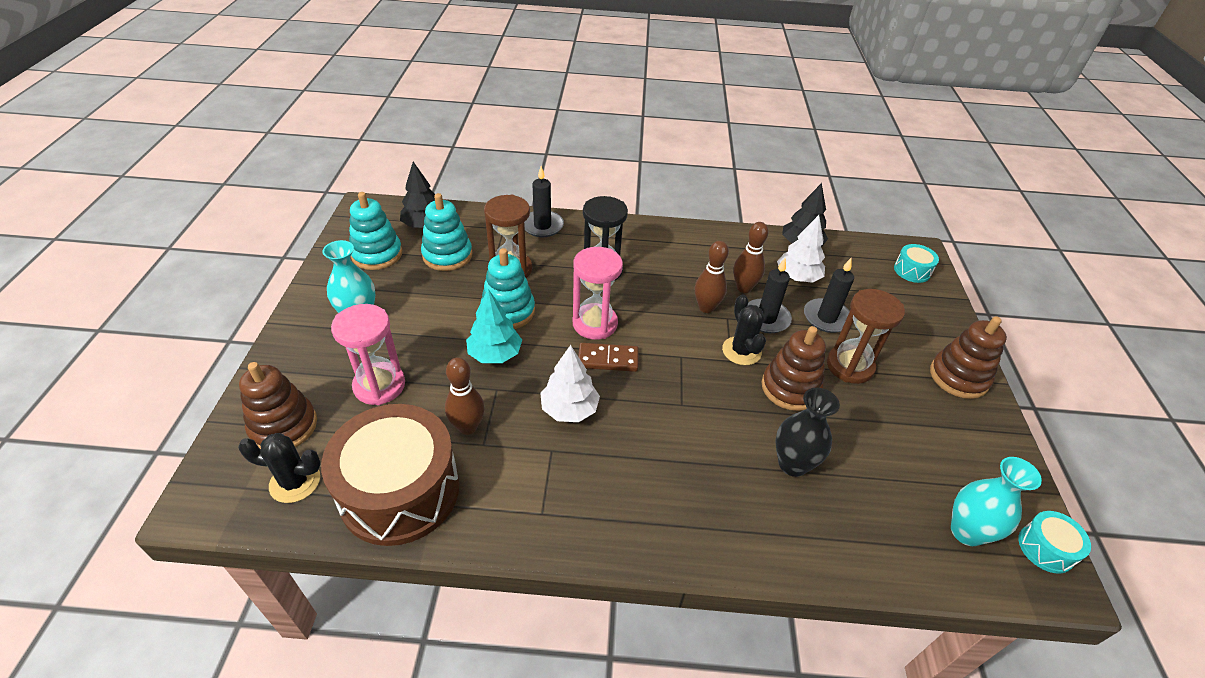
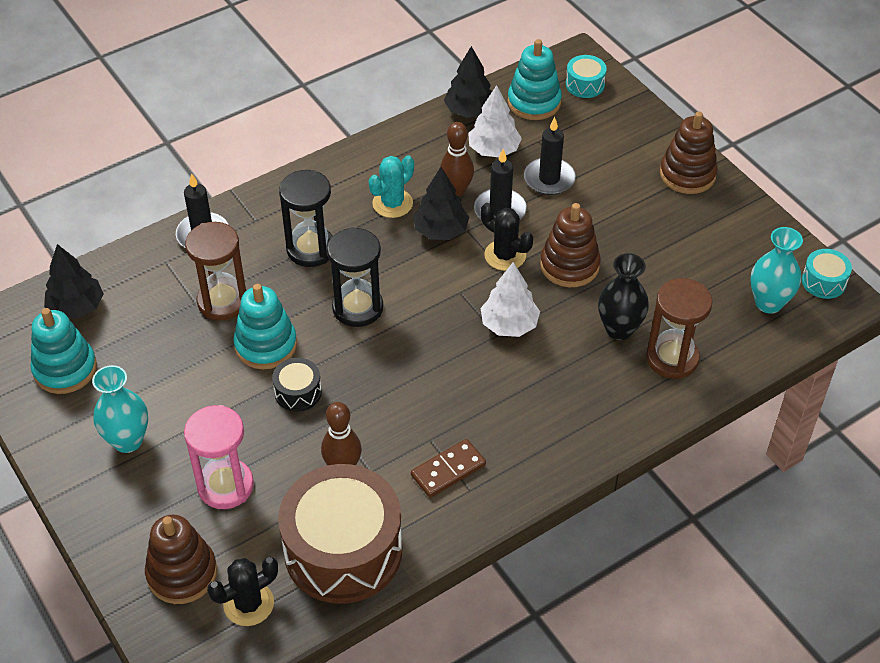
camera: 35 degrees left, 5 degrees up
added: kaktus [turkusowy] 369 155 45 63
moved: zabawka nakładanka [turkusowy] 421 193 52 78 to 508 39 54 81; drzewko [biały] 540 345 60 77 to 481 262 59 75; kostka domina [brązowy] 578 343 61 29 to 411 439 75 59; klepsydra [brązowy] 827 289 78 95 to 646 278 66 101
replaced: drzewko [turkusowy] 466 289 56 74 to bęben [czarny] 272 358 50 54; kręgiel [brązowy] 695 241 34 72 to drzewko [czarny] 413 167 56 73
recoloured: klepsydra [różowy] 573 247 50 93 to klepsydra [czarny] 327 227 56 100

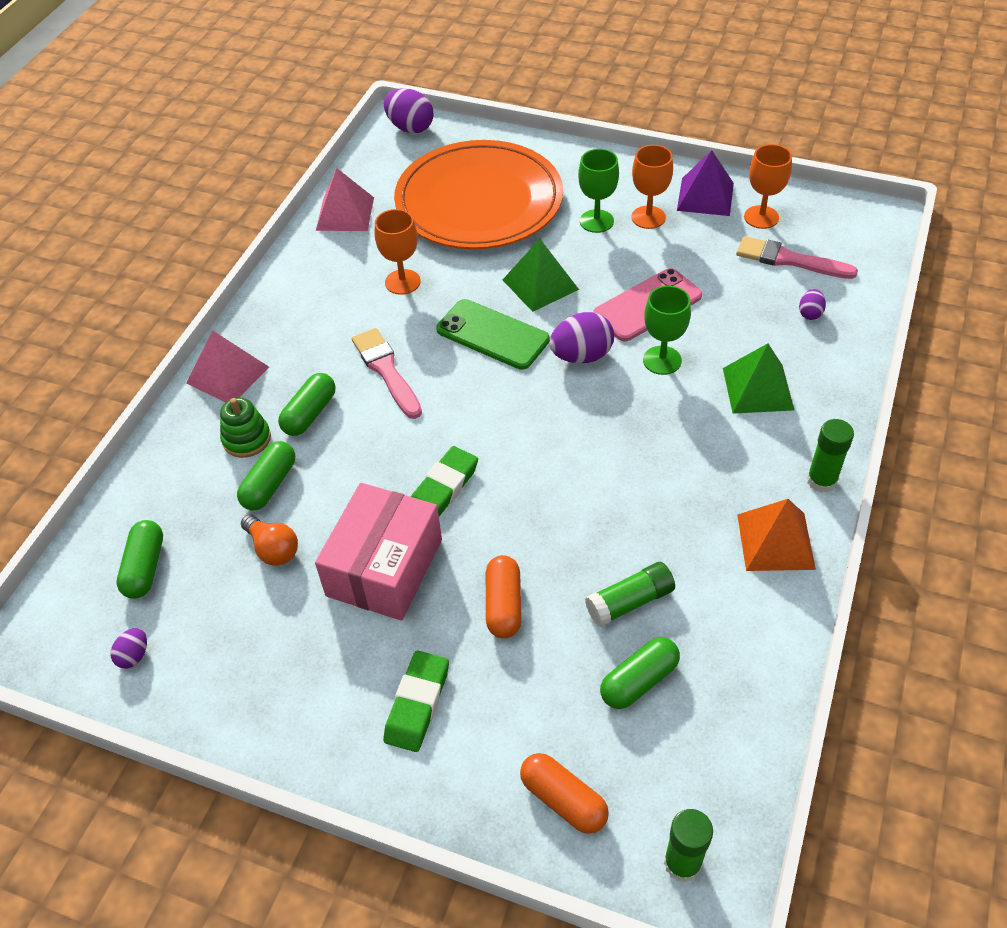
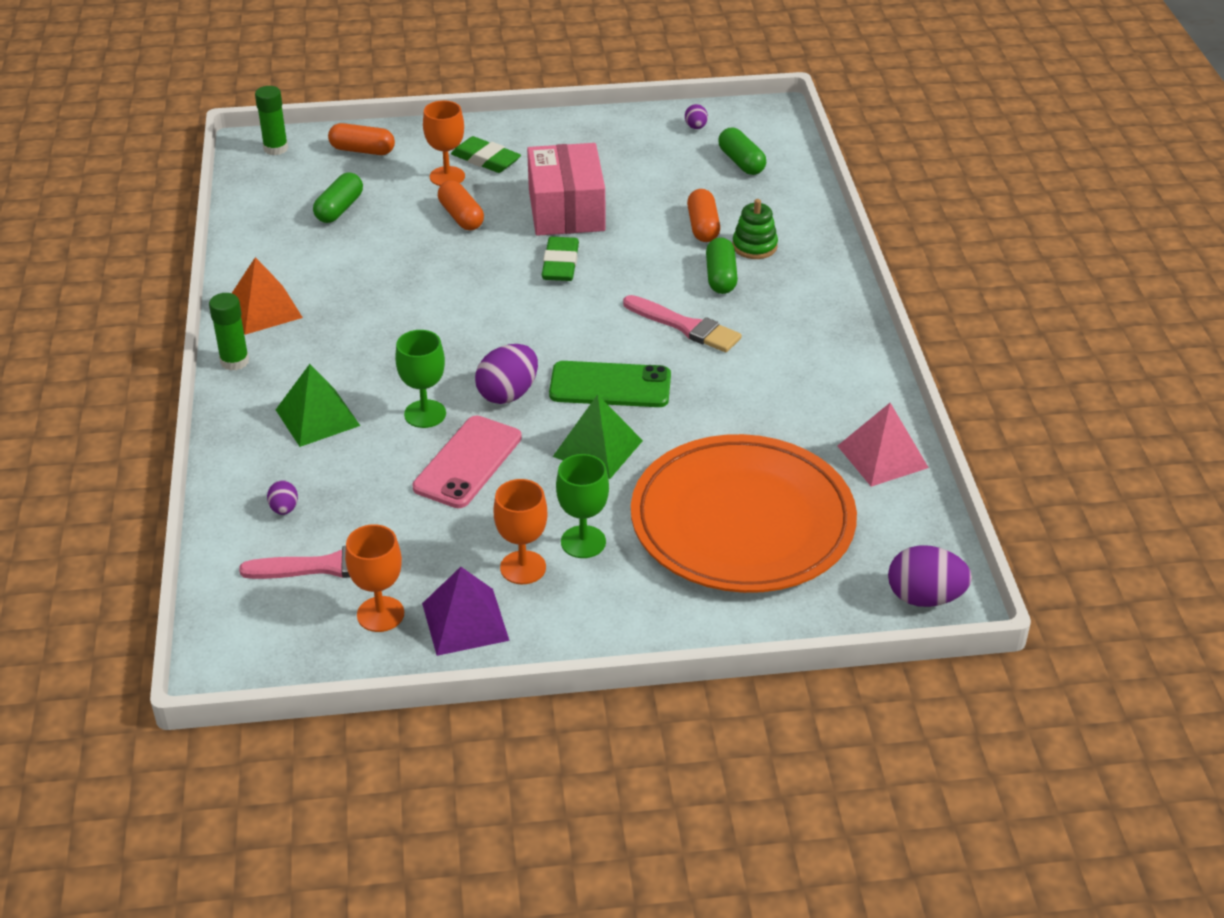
camera: 150 degrees right, 10 degrees down
removed: piramida [różowy] 186 330 83 73; żarówka [pomarańczowy] 241 515 57 51; klej w sztyfcie [zielony] 585 562 90 65
moved: kielich [pomarańczowy] 375 209 46 86 to 423 100 42 86
recoloured: kapsułka [zielony] 237 441 58 69 to kapsułka [pomarańczowy] 687 189 33 53
turned: gumka do mazania [zielony] 383 651 66 101 = 451 136 70 37 45 degrees counterclockwise

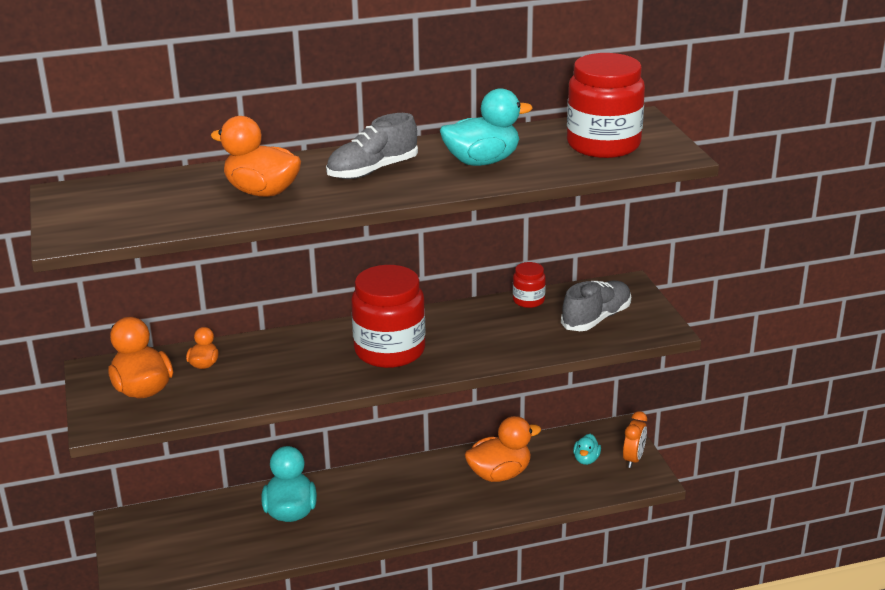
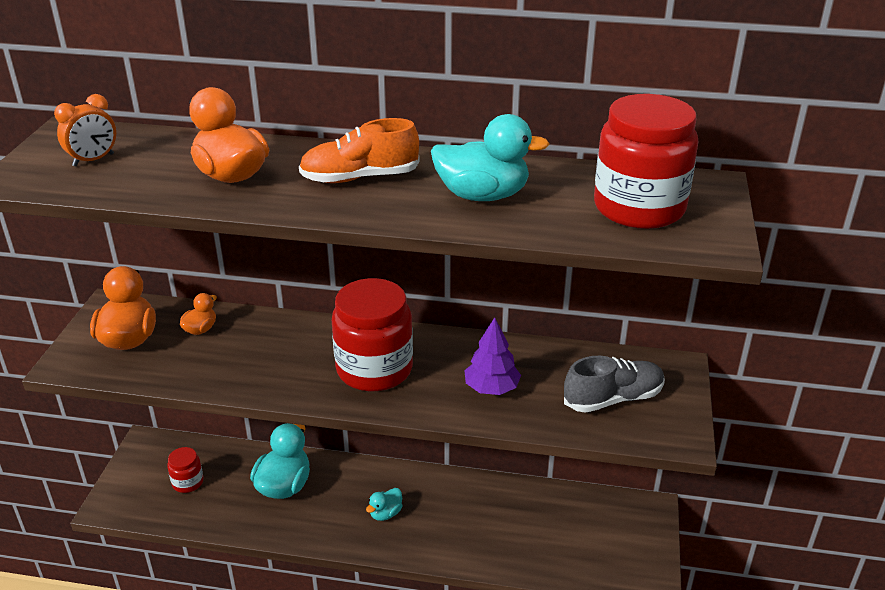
camera: 25 degrees right, 5 degrees up
removed: kaczka [pomarańczowy] 464 416 77 66
added: drzewko [fioletowy] 464 317 57 78
moved: słoik [czerwony] 513 262 33 46 to 167 447 37 46; kaczka [turkusowy] 573 434 28 31 to 366 488 37 33; budzik [pomarańczowy] 623 411 24 57 to 54 94 62 73
recoloured: but [szary] 326 113 92 66 to but [pomarańczowy] 299 118 121 65

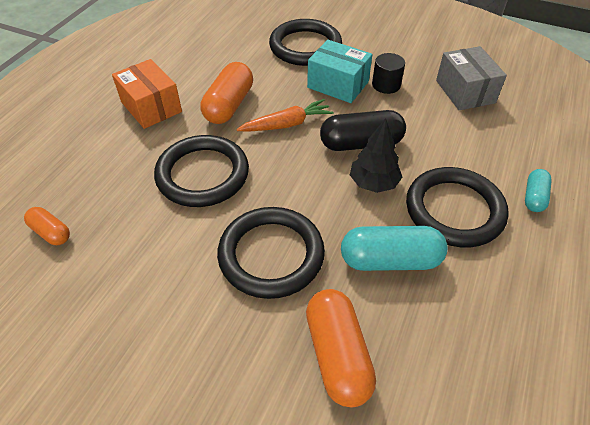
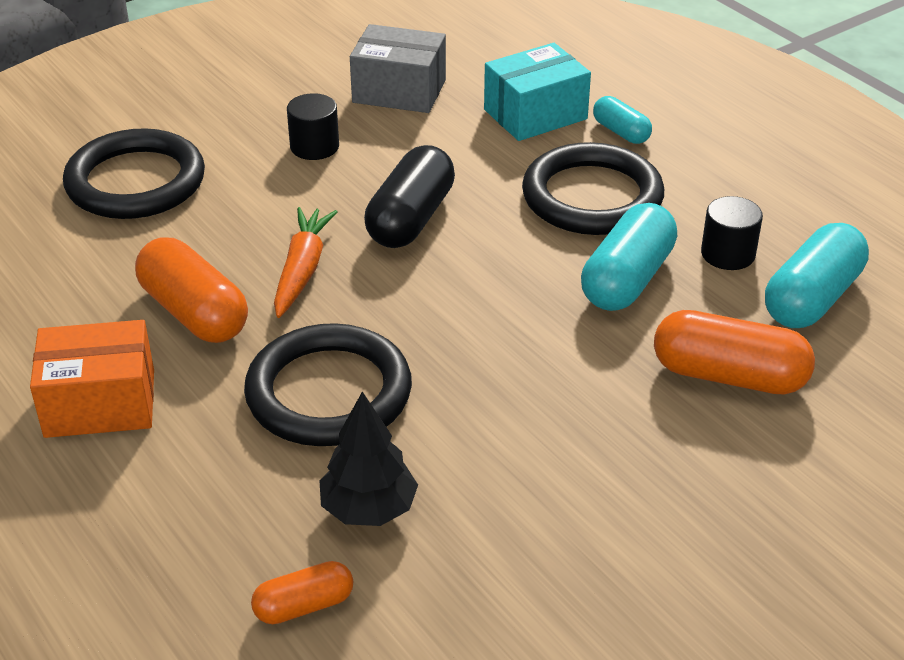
camera: 60 degrees left, 10 degrees down
removed: pierścień [czarny] 217 207 108 92
added: walec [czarny] 701 196 62 74; kapsułka [turkusowy] 765 223 104 105
moved: pudełko [turkusowy] 307 40 66 63 to 484 43 107 98; drzewko [czarny] 350 118 52 75 to 319 392 99 134

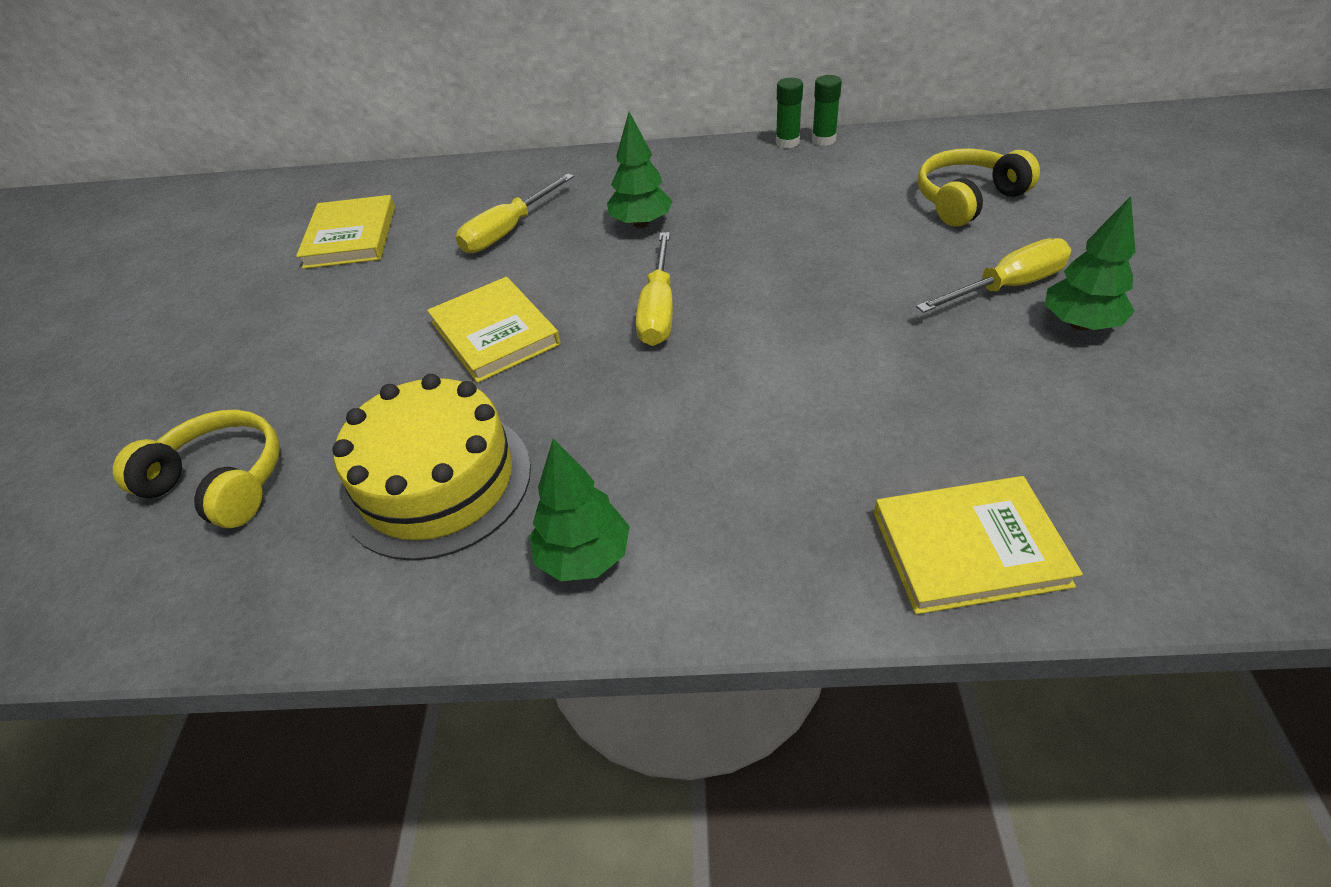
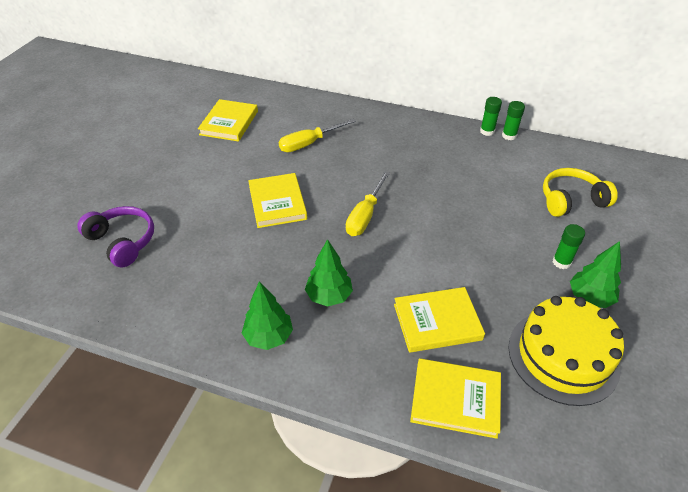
camera: 15 degrees right, 0 degrees up
added: książka [żółty] 394 287 91 66
moved: tort [żółty] 332 374 199 187 to 508 296 116 110; drzewko [zielony] 607 112 66 116 to 305 239 48 68
replaced: śrubokręt [żółty] 916 238 155 75 to klej w sztyfcie [zielony] 553 224 32 45
recoloured: słuchawki [żółty] 113 410 167 118 to słuchawki [fioletowy] 77 206 77 61

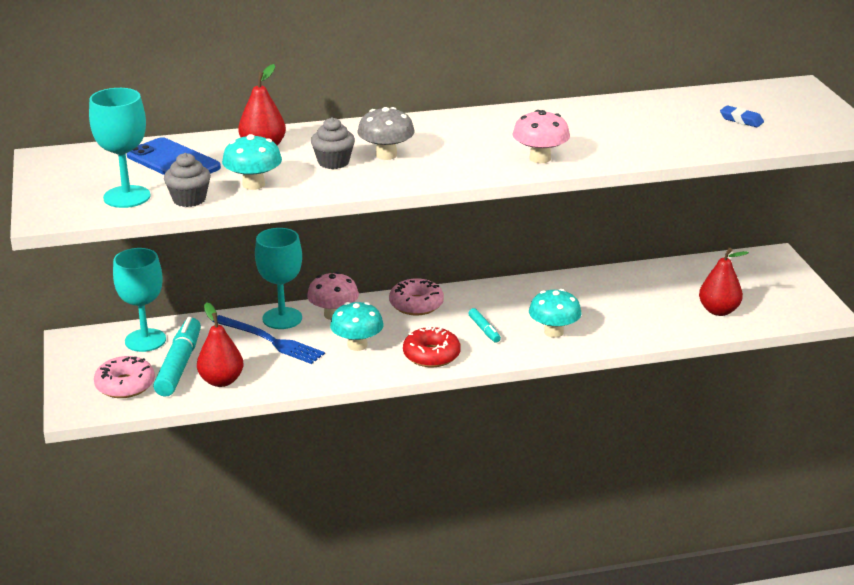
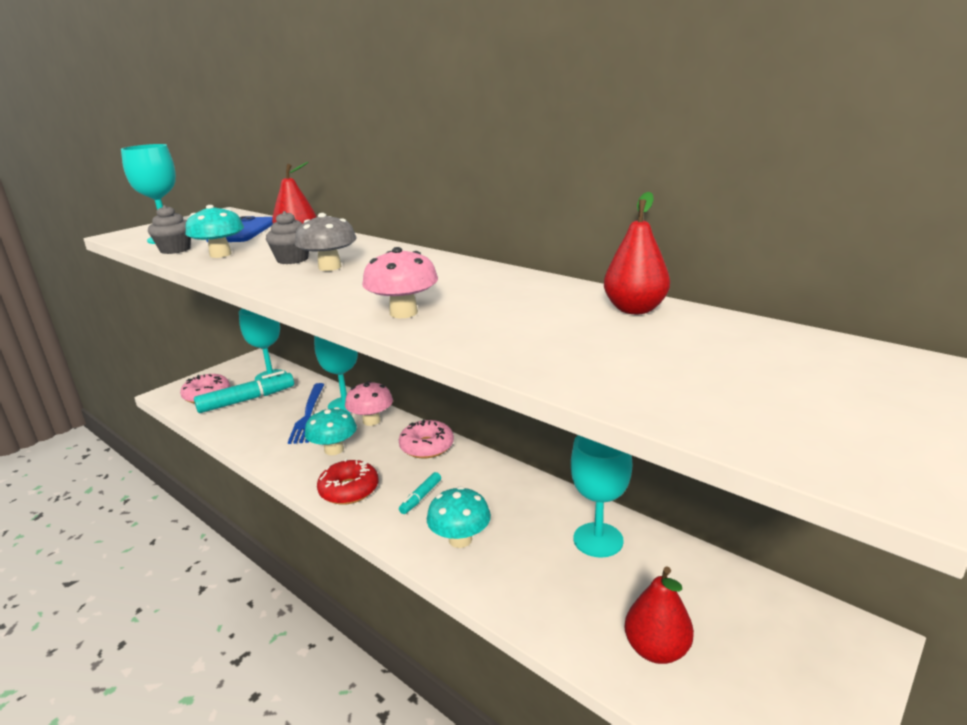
camera: 55 degrees right, 5 degrees down
removed: gumka do mazania [niebieski] 720 105 44 22
added: kielich [turkusowy] 571 435 61 123
moved: gruszka [czerwony] 197 302 46 85 to 604 192 66 122

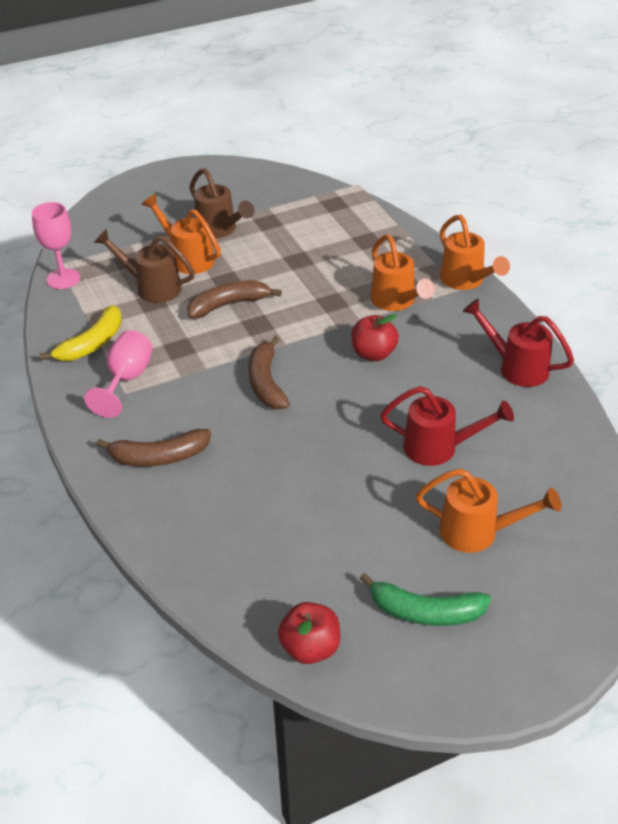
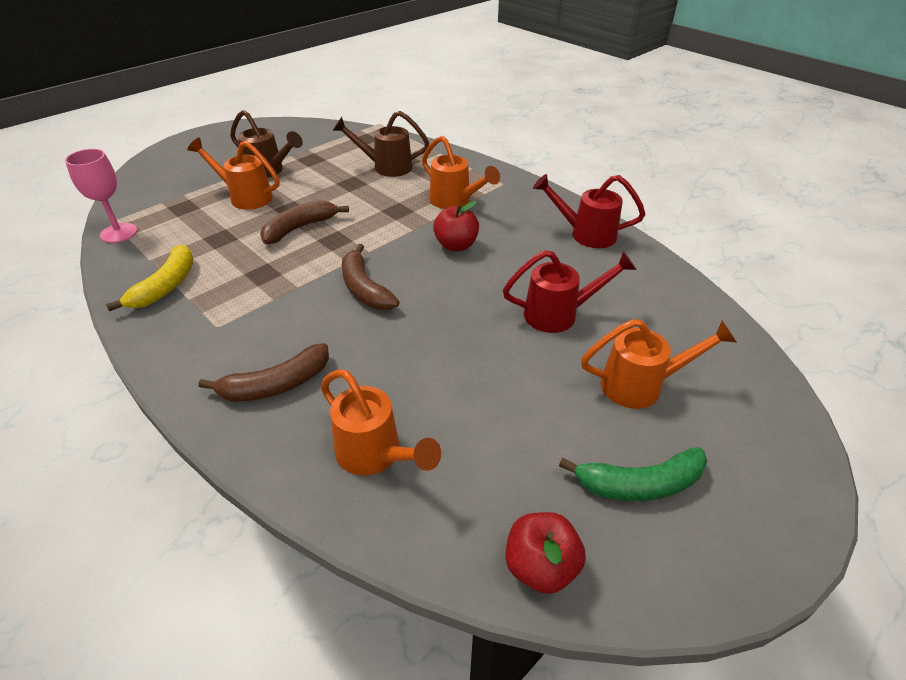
camera: 20 degrees left, 0 degrees up
removed: kielich [różowy] 84 330 69 88
moved: konewka [brązowy] 94 229 101 74 to 332 111 97 66; konewka [pomarańczowy] 440 215 70 75 to 321 369 120 107

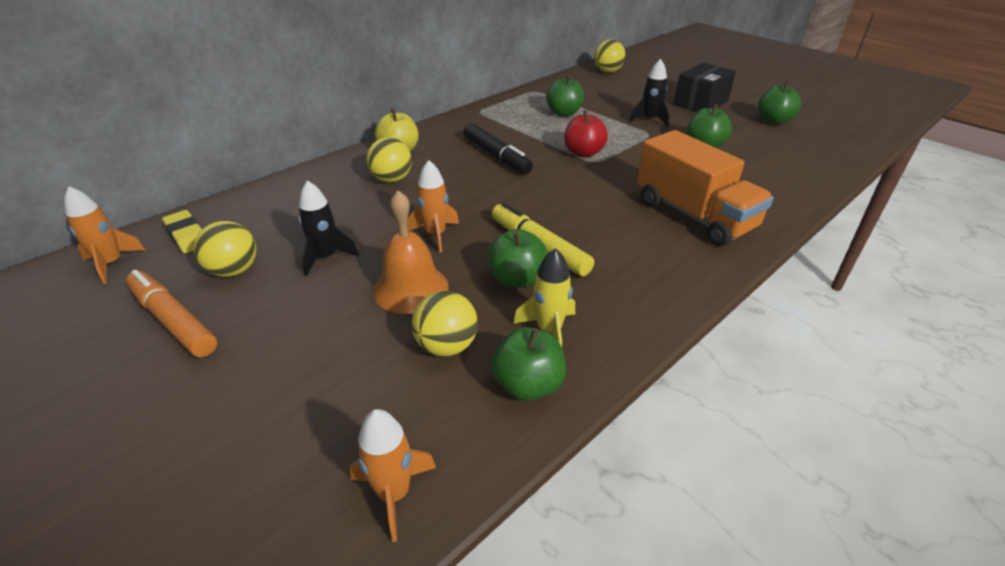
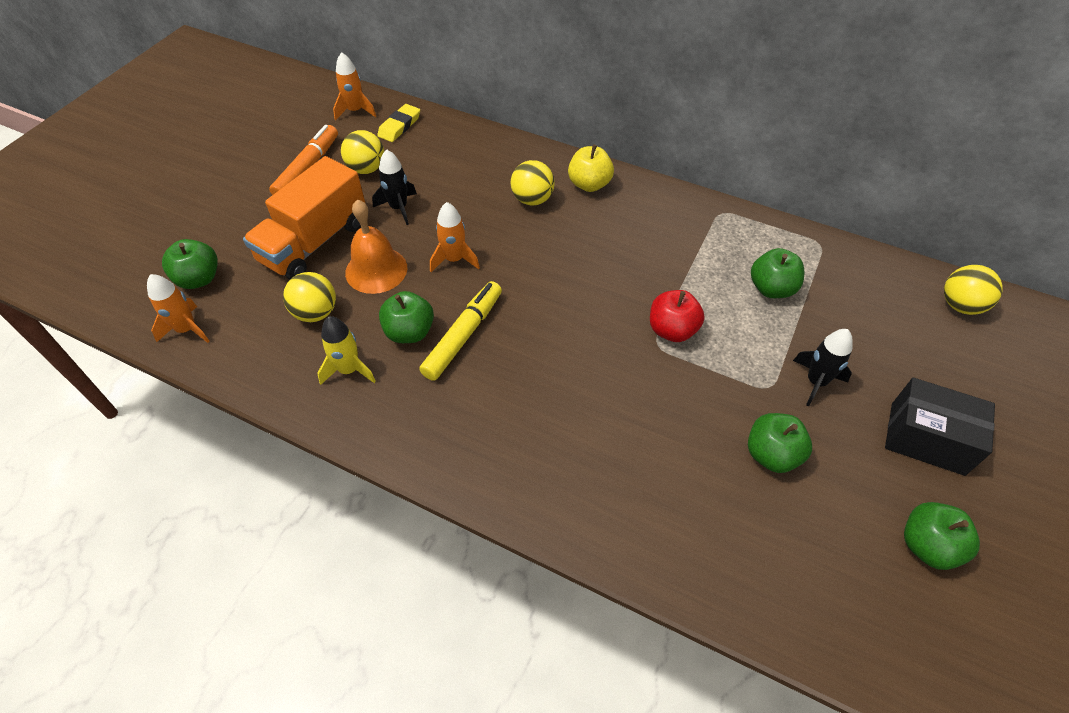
camera: 70 degrees right, 15 degrees up
removed: flamaster [czarny] 463 123 70 51
moved: jabłko [zielony] 491 327 75 74 to 162 239 56 50; ciężarówka [pomarańczowy] 637 130 137 116 to 243 156 123 124

